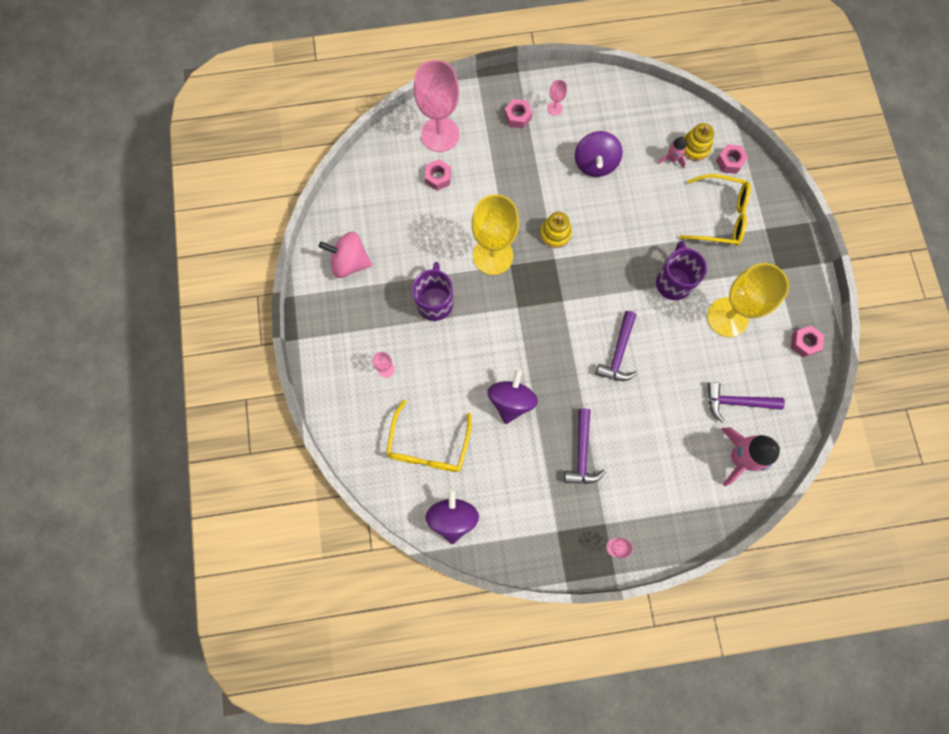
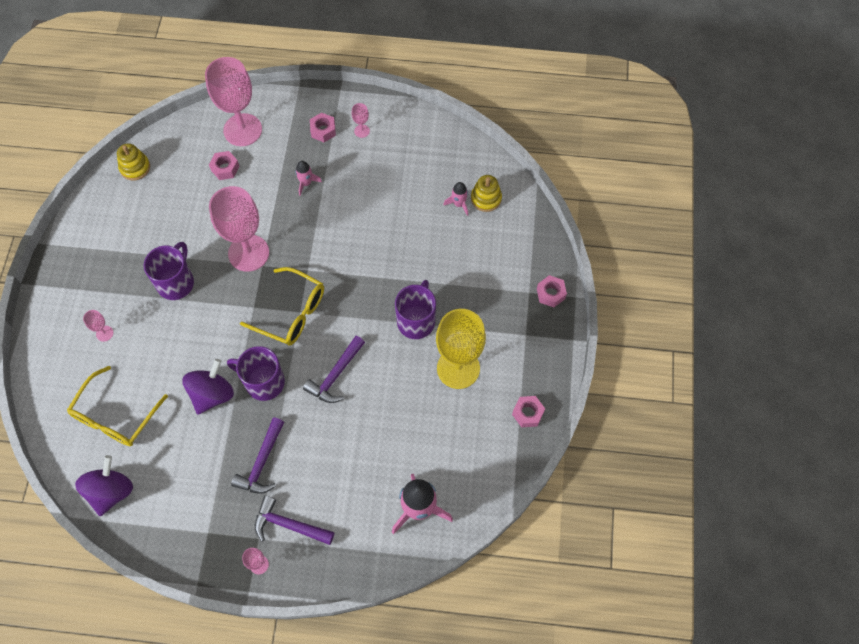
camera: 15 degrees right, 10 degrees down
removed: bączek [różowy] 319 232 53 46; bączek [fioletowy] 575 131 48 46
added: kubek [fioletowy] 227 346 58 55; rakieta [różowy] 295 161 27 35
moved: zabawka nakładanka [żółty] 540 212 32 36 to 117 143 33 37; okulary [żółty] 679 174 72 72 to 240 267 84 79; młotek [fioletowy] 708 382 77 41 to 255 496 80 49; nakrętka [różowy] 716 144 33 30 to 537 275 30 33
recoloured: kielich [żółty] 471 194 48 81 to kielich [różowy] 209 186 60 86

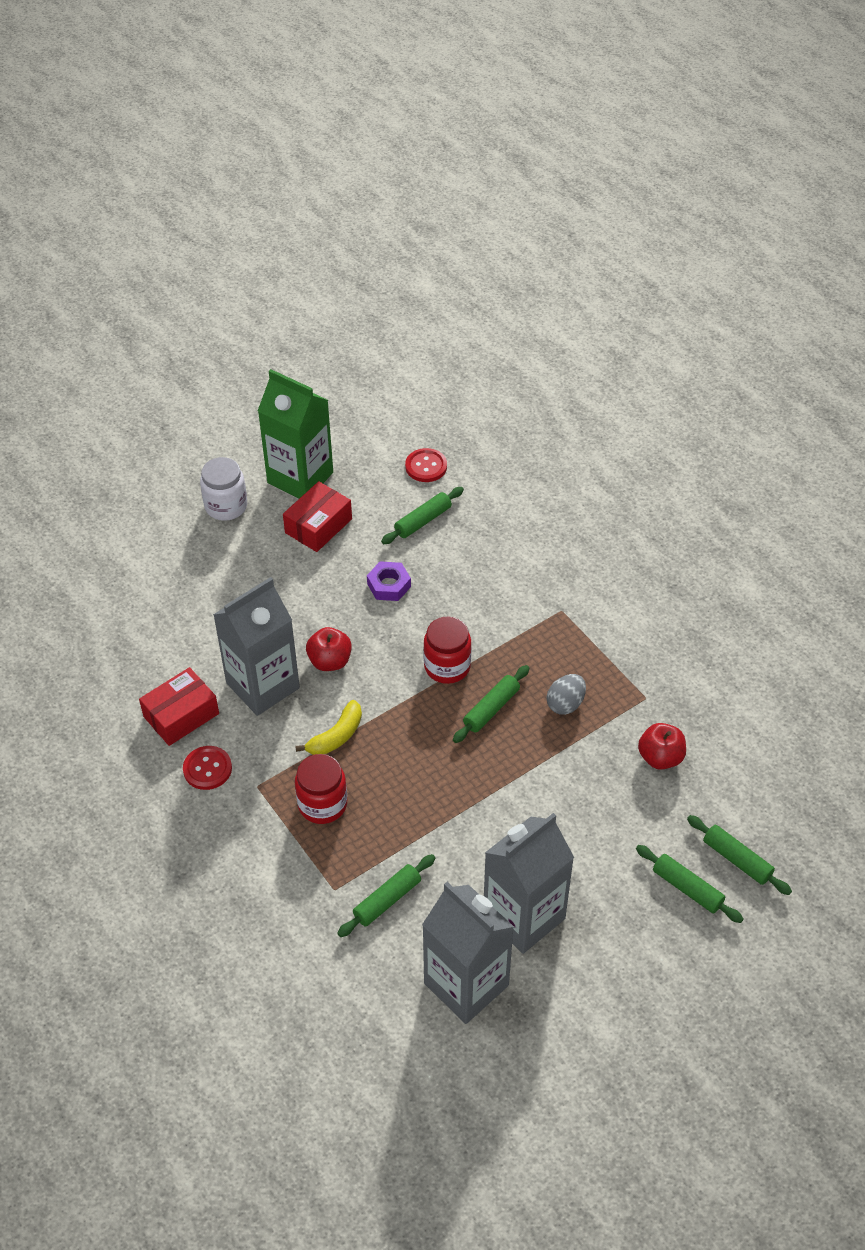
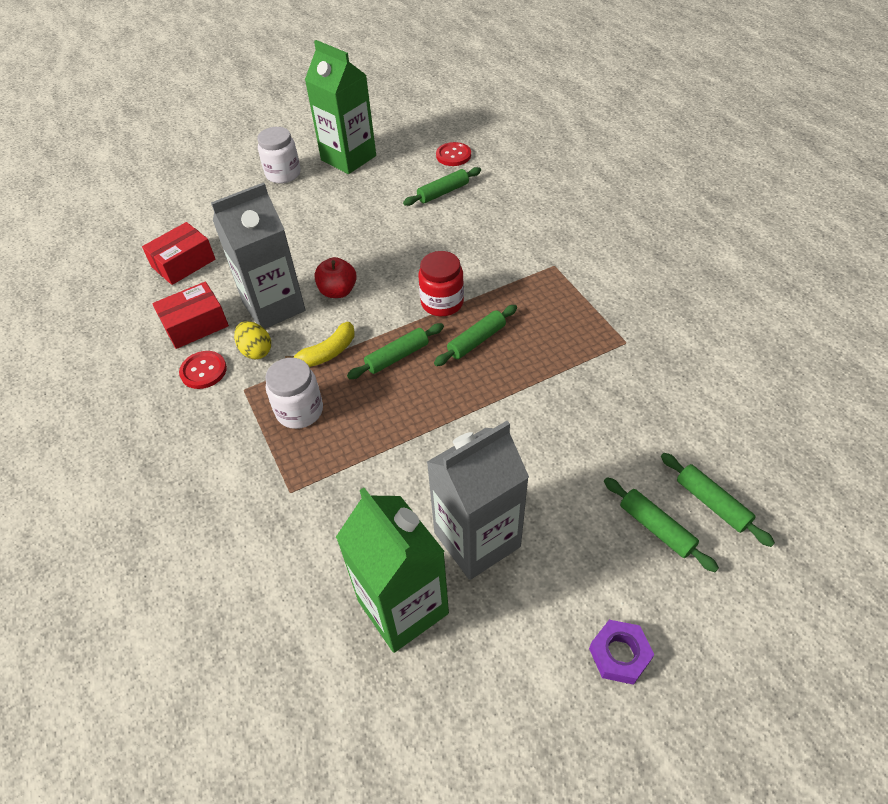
camera: 10 degrees right, 0 degrees up
removed: jajko [szary] 547 674 39 41; jabłko [czerwony] 638 723 48 47
added: jajko [żółty] 234 321 37 38
moved: pudełko [czerwony] 283 481 69 71 to 142 222 73 63; wałek do ciasta [zielony] 337 854 98 83 to 347 323 97 56; nakrętka [fioletowy] 367 561 44 40 to 589 620 65 65
recoloured: słoik [czerwony] 295 754 52 70 to słoik [biały] 265 358 58 71; karton mleka [szary] 422 882 92 142 to karton mleka [zielony] 336 488 113 165

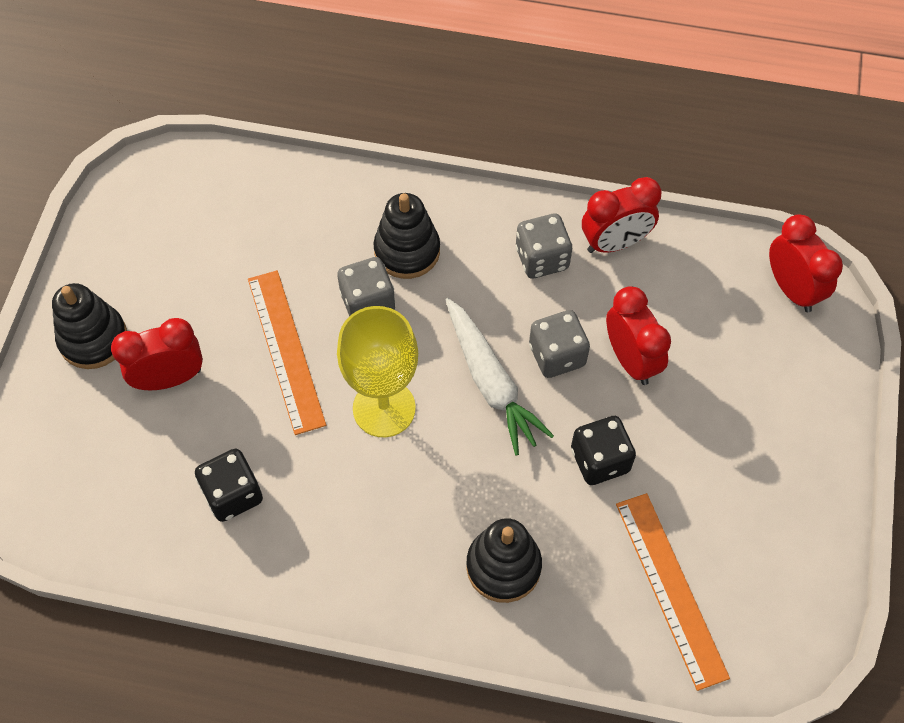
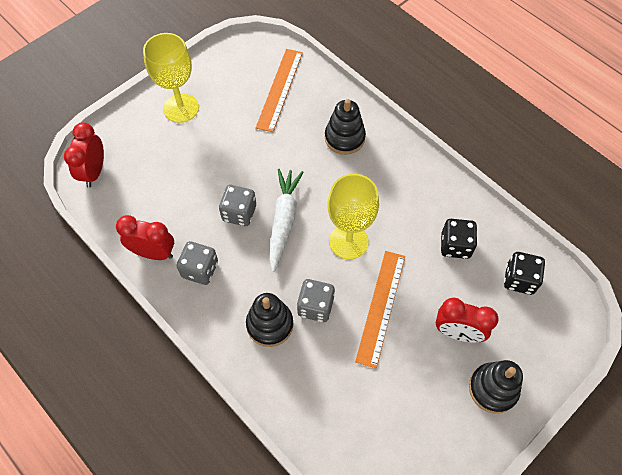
camera: 145 degrees left, 0 degrees up
removed: budzik [czerwony] 606 286 65 99
added: kielich [żółty] 143 33 56 90
moved: kostka do gry [czarny] 571 416 65 69 to 504 252 41 43

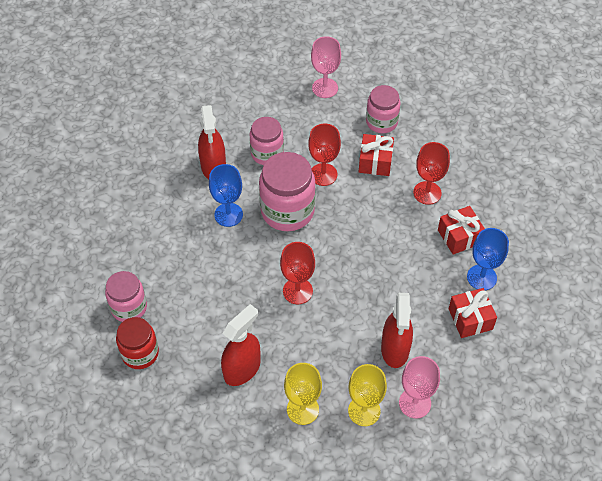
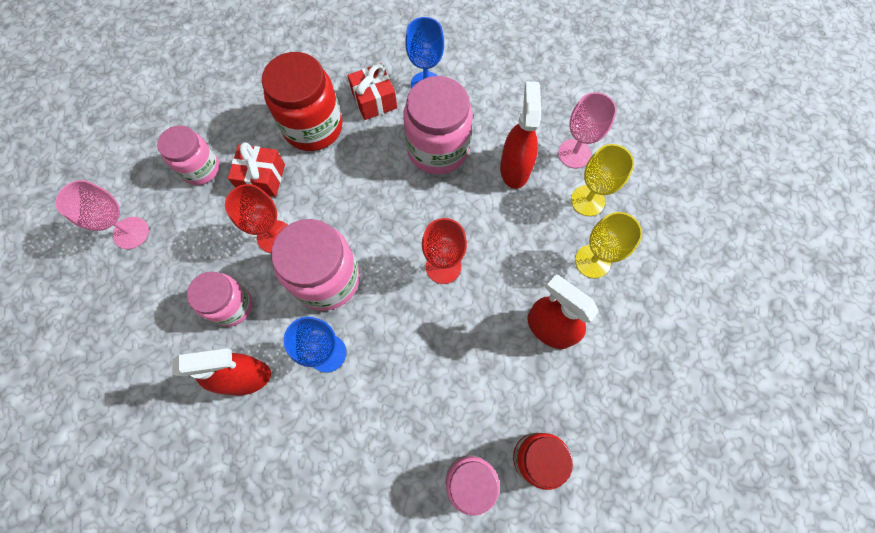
camera: 90 degrees left, 15 degrees up
removed: prezent [czerwony] 449 288 48 50
added: słoik [różowy] 403 76 70 98
replaced: kielich [czerwony] 413 142 37 63 to słoik [czerwony] 262 52 81 99
turned: spryskiwacz [czerwony] 381 293 32 75 = 500 81 41 108 90 degrees counterclockwise

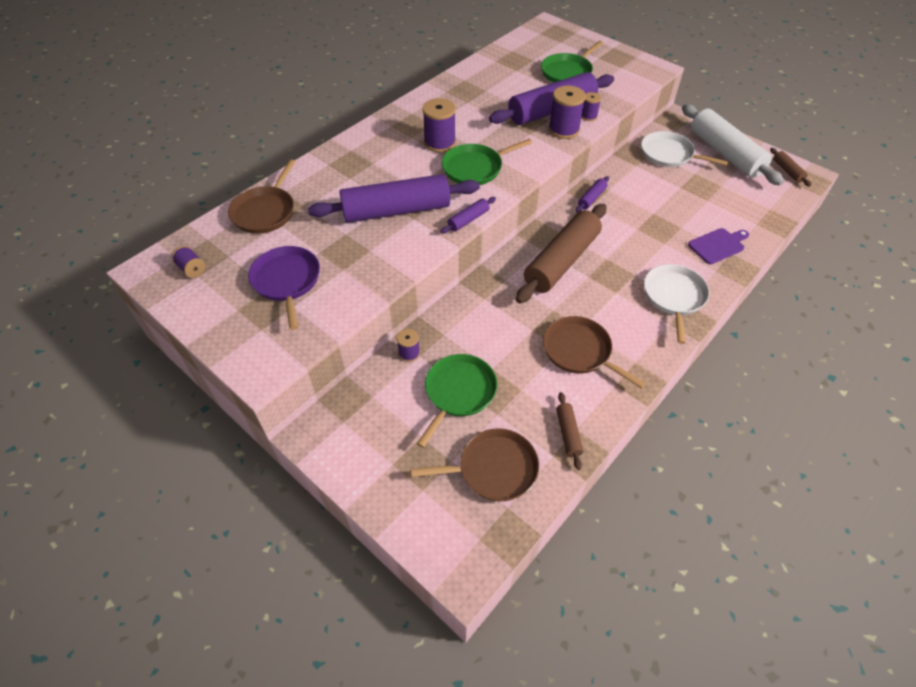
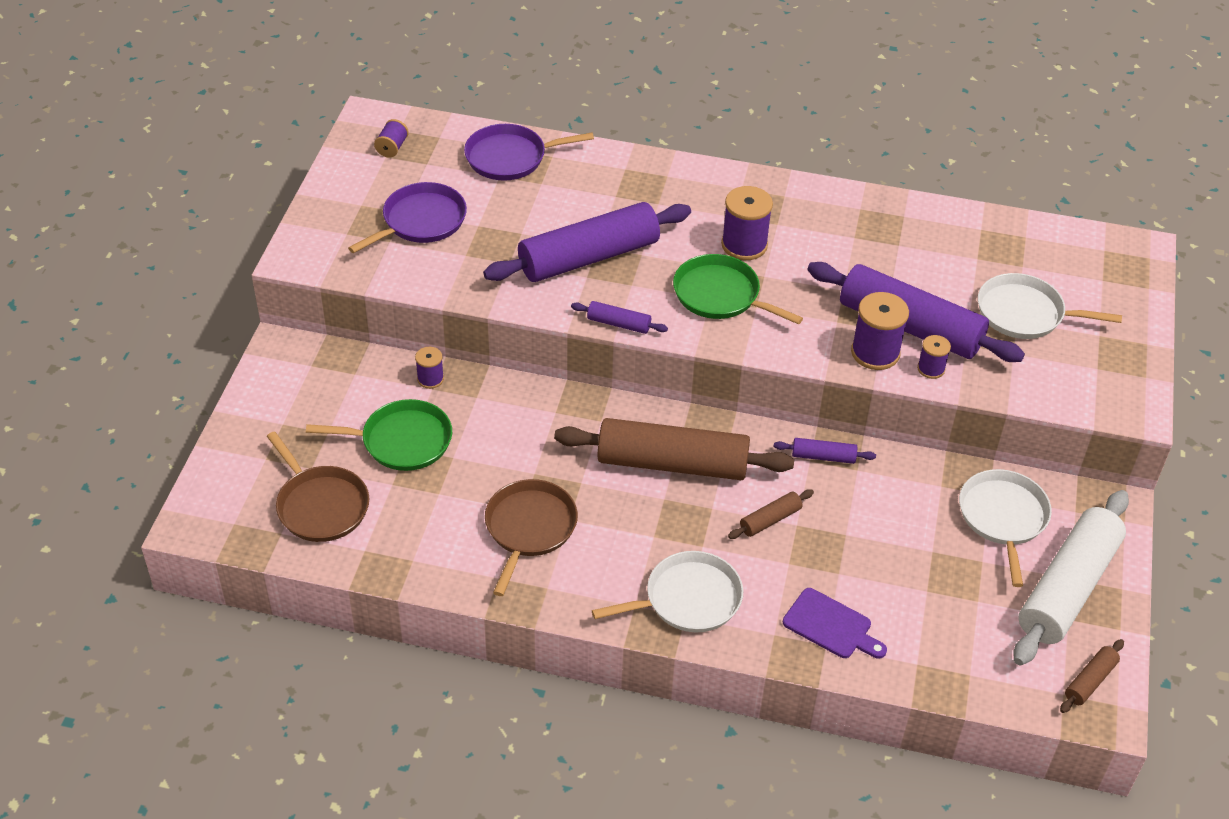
camera: 60 degrees right, 5 degrees down
moved: wałek do ciasta [brązowy] 556 392 27 78 to 728 489 86 50
recoloured: patelnia [brązowy] 228 160 67 74 to patelnia [fioletowy] 464 124 130 57; patelnia [zielony] 541 41 62 42 to patelnia [biały] 978 273 144 66
turned: wałek do ciasta [fioletowy] 308 174 172 49 = 483 202 208 80 75 degrees counterclockwise

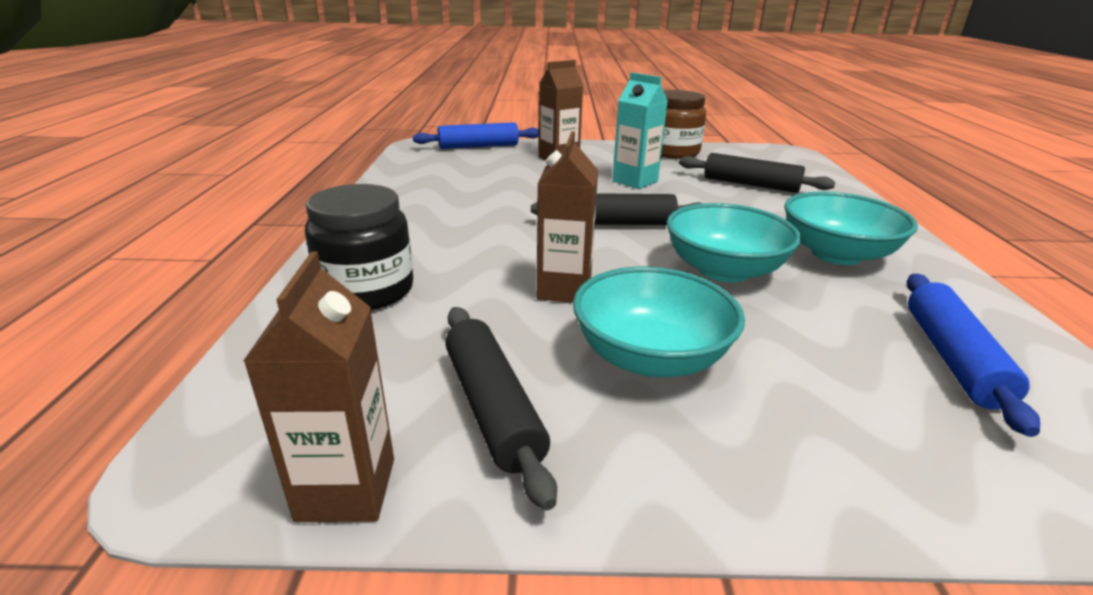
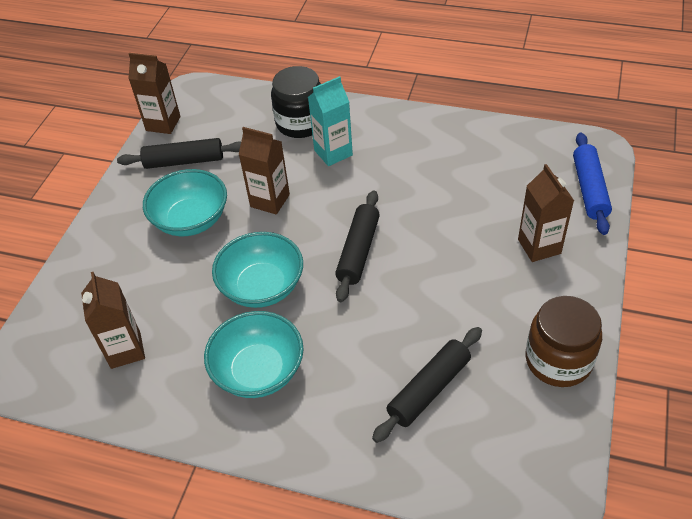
camera: 110 degrees right, 20 degrees up
moved: karton mleka [turkusowy] 612 72 56 117 to 308 76 45 90
replaced: wałek do ciasta [niebieski] 907 274 133 163 to karton mleka [brązowy] 81 272 64 97

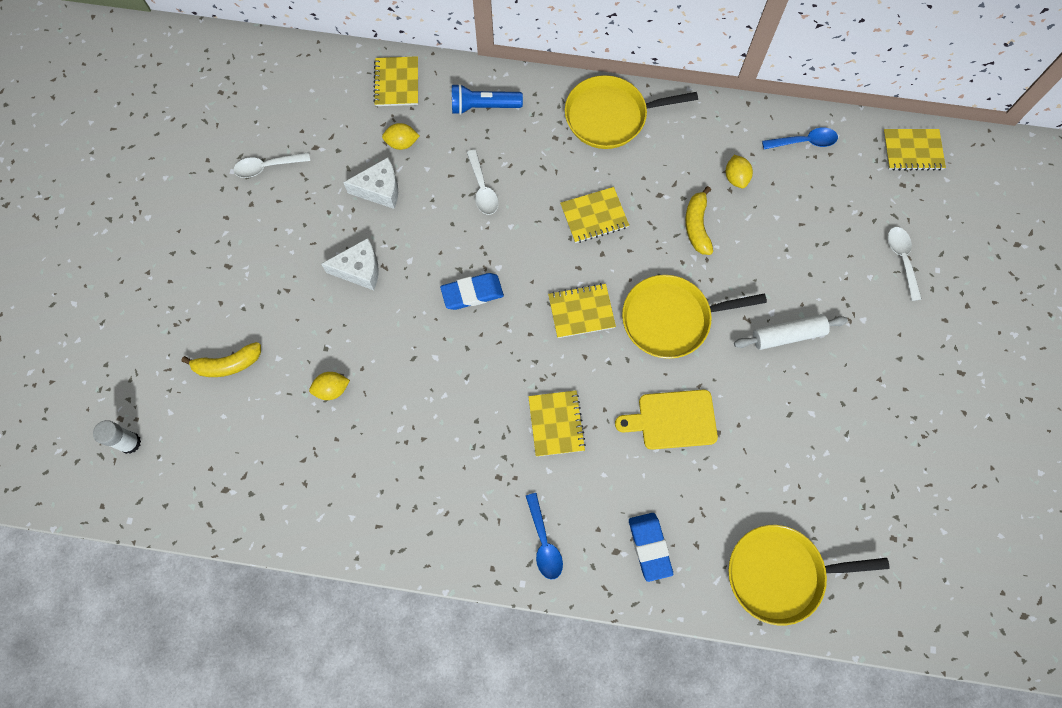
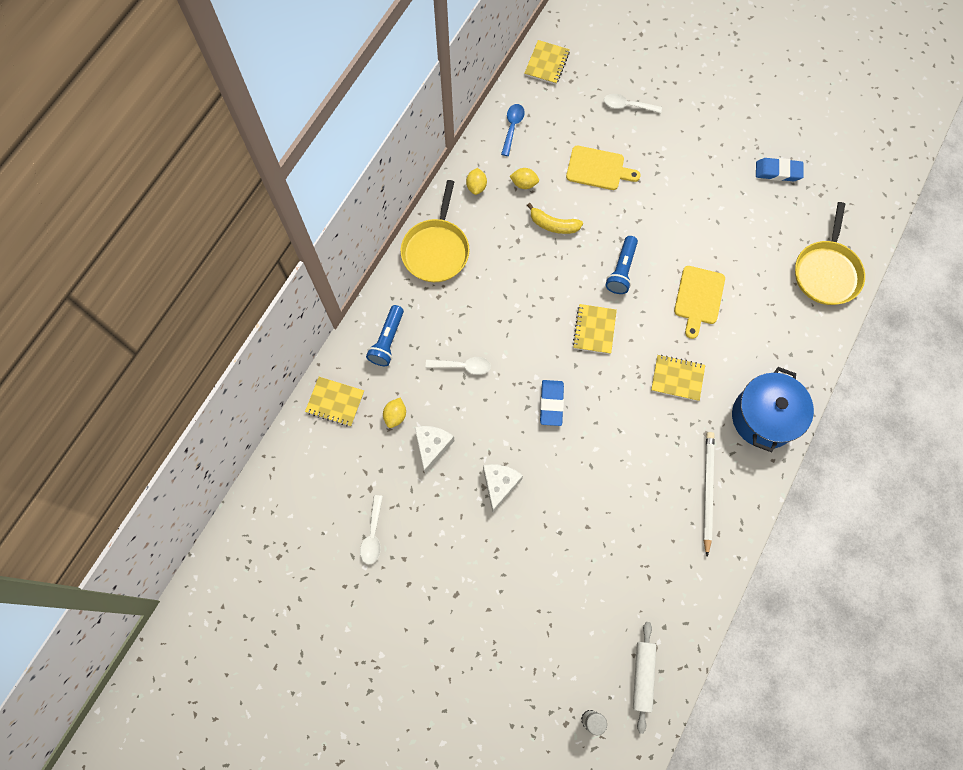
camera: 70 degrees left, 0 degrees up
removed: banan [żółty] 181 342 80 35; zeszyt [żółty] 560 187 69 56
added: deska do krojenia [żółty] 566 146 75 44; ołówek [biały] 703 432 12 125
moved: cytryna [żółty] 309 372 41 28 to 466 168 21 27; gumka do mazania [niebieski] 629 513 44 69 to 756 158 48 23; wałek do ciasta [biały] 734 314 114 36 to 633 622 23 112
replaced: łyżka [niebieski] 526 493 37 86 to garnek [niebieski] 732 367 82 85; patelnia [żółty] 622 275 145 84 to latarka [niebieski] 605 236 33 58

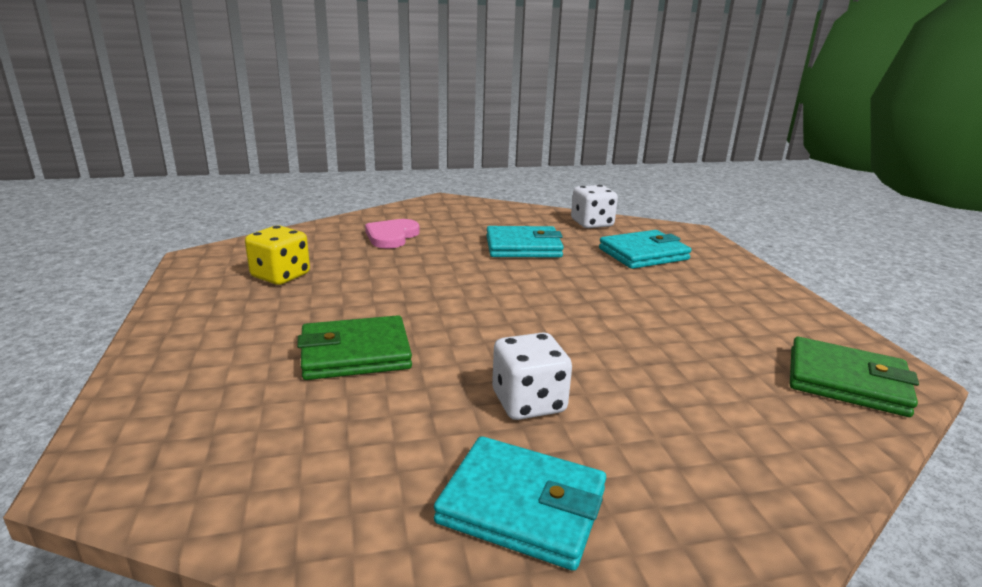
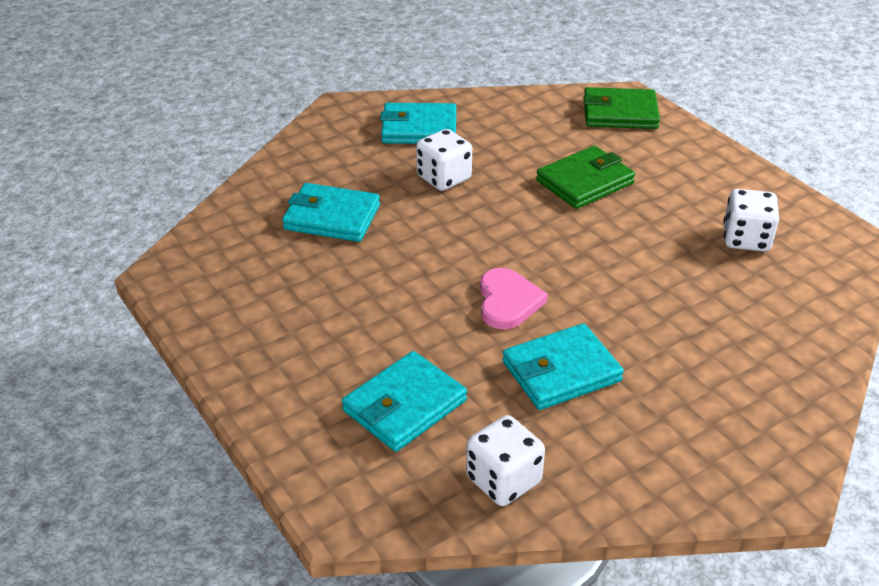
camera: 160 degrees right, 15 degrees up
added: portfel [turkusowy] 282 183 98 59
moved: serce [różowy] 365 219 55 30 to 480 268 68 62; portfel [zielony] 790 337 129 80 to 583 87 77 42
recoloured: kostka do gry [żółty] 245 225 65 60 to kostka do gry [biały] 723 189 56 63

